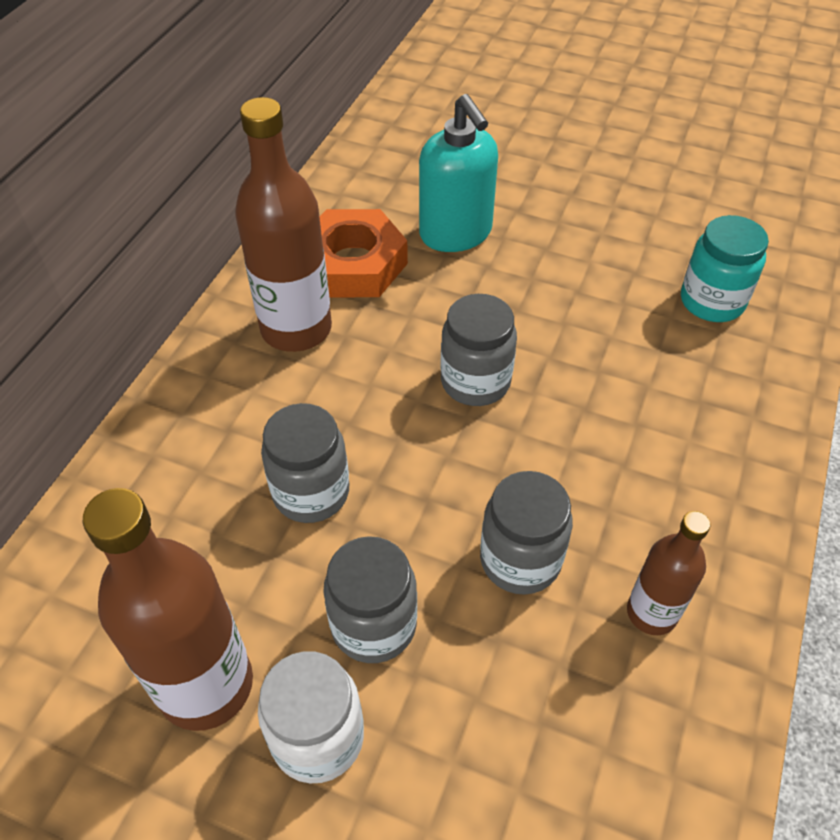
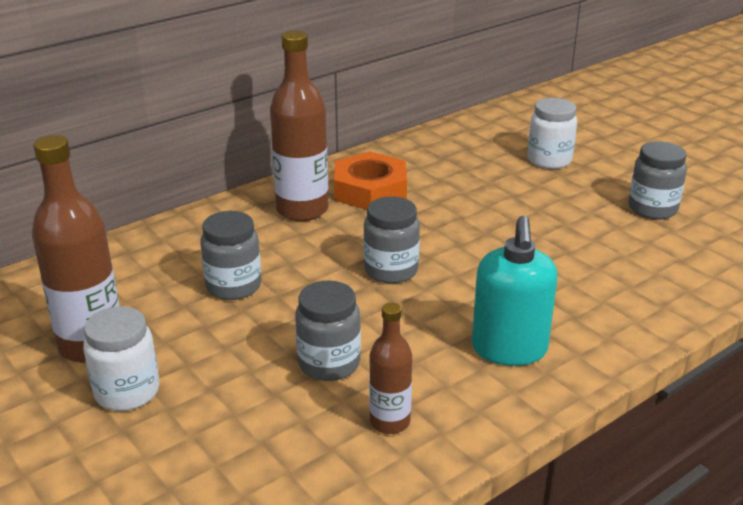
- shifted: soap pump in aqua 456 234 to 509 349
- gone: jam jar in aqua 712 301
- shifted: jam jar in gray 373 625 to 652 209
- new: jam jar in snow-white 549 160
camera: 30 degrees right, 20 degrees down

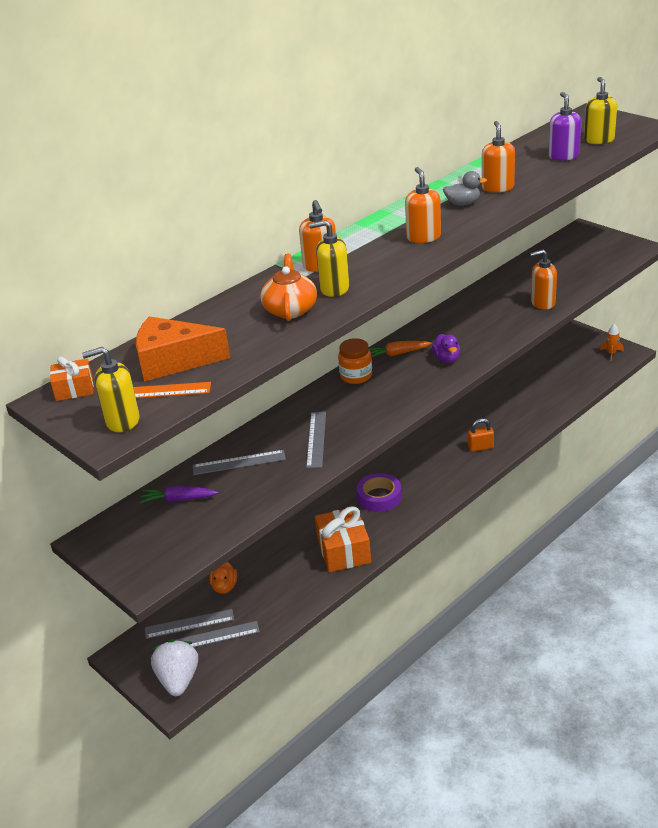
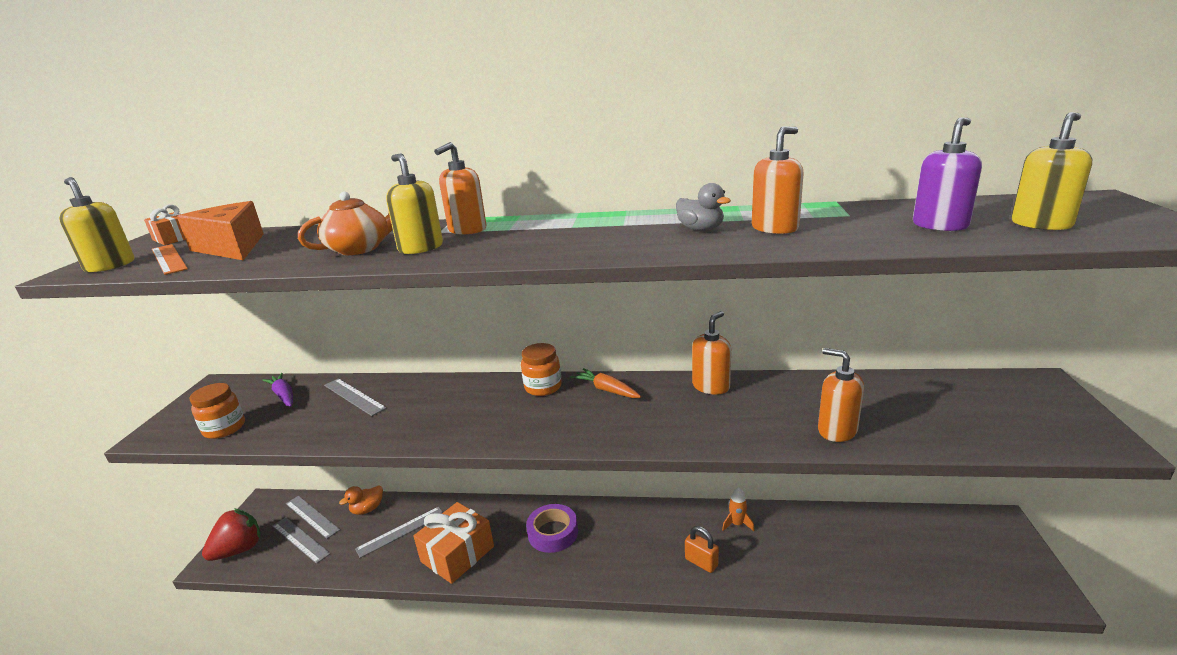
- shifted: soap pump in orange-coloured 423 237 to 711 386
- shifted: toy rocket in orange-coloured 611 353 to 737 524
- gone: toy duck in royal purple 447 359
- shifted: ruler in gray 316 439 to 401 531
- repainted: berry in snow-white 178 680 to berry in crimson 239 550
- new: jam jar in orange-coloured 224 428
camera: 50 degrees right, 10 degrees down

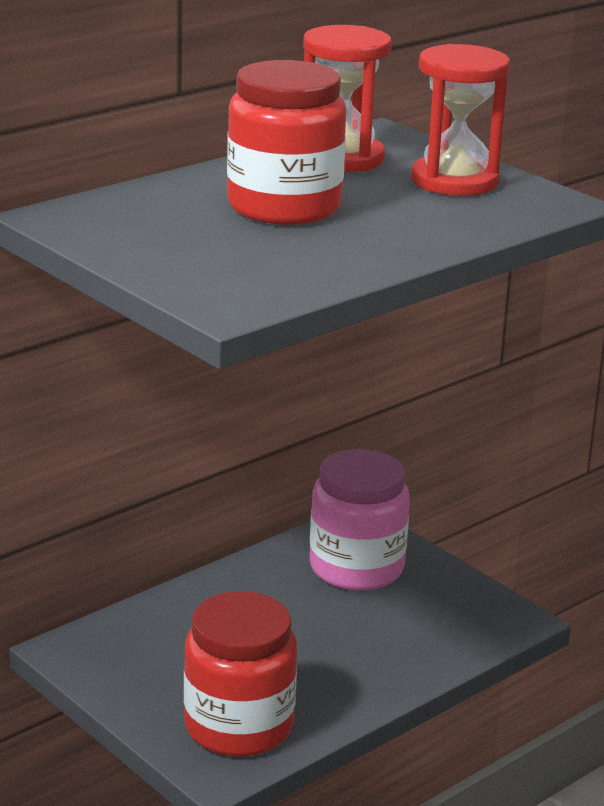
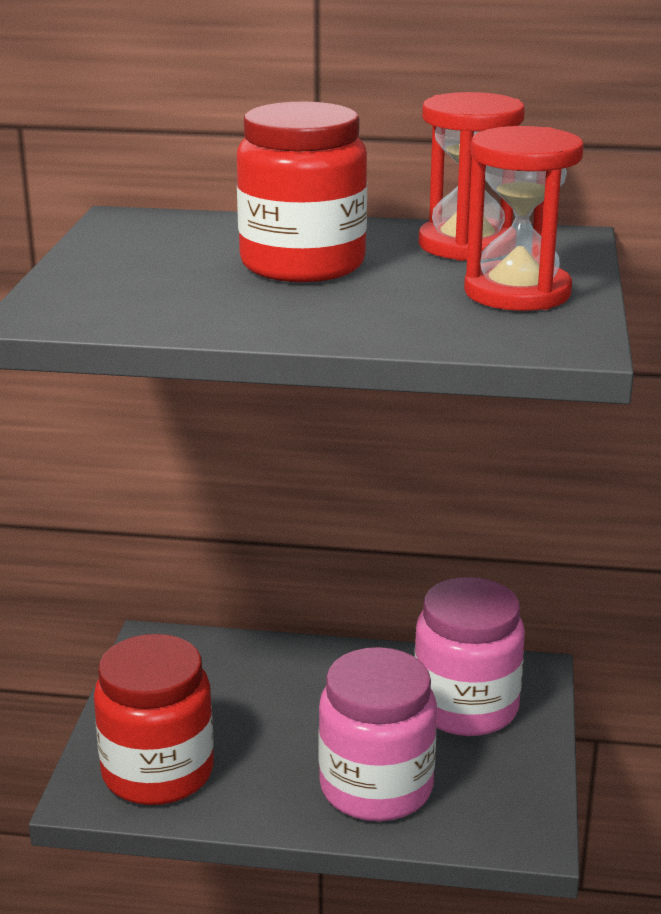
- new: jam jar in rose-pink 376 787
camera: 50 degrees right, 0 degrees up

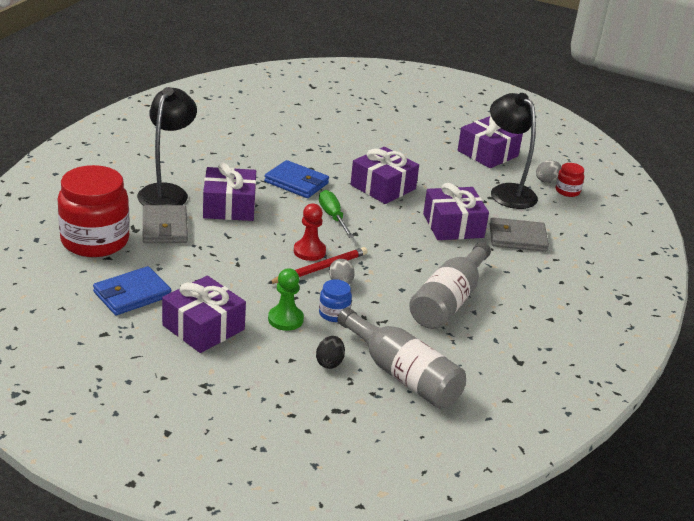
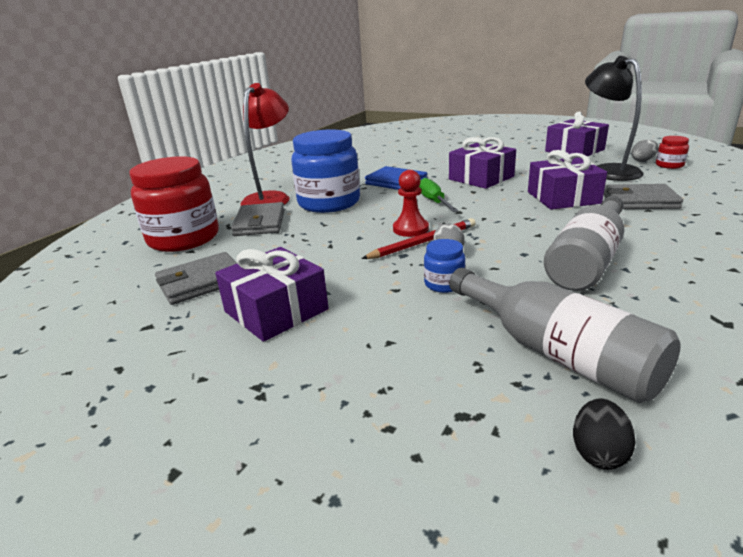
- repainted: desk lamp in ebony 167 192 to desk lamp in crimson 271 198
- swapped: gift in royal purple 229 206 to jam jar in cobalt 329 203
- repainted: wallet in cobalt 132 294 to wallet in gray 201 282
- gone: pawn in leaf-green 285 319
- shifted: toy egg in ebony 329 363 to 598 452
camera: 10 degrees right, 5 degrees down

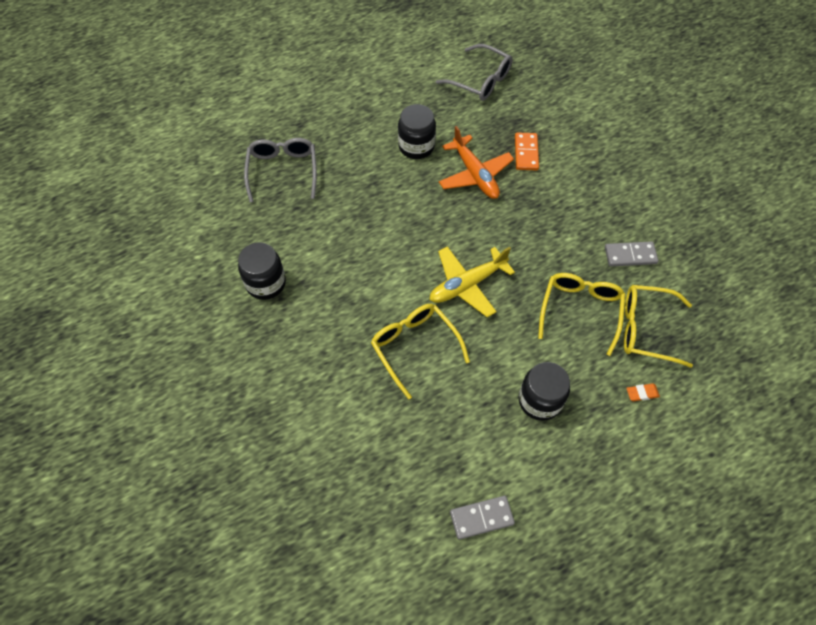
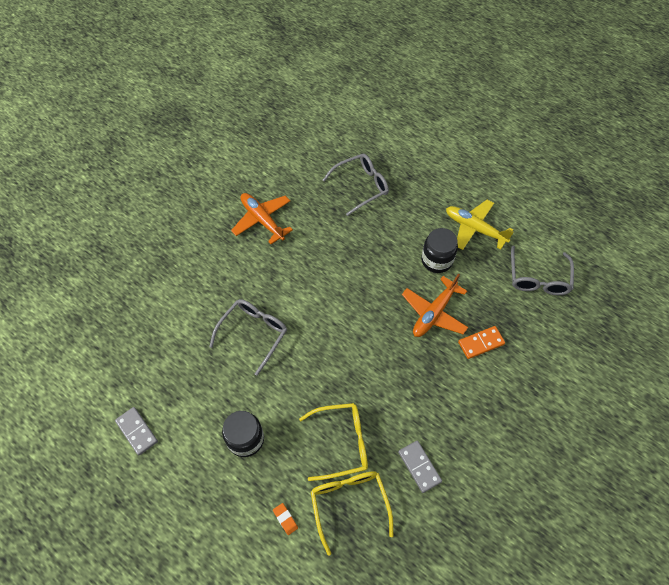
- swapped: jam jar in ebony 266 283 to aeroplane in orange-coloured 262 220
- shifted: aeroplane in yellow 467 285 to 474 228
- repainted: spectacles in yellow 414 347 to spectacles in gray 253 333
camera: 65 degrees right, 0 degrees up

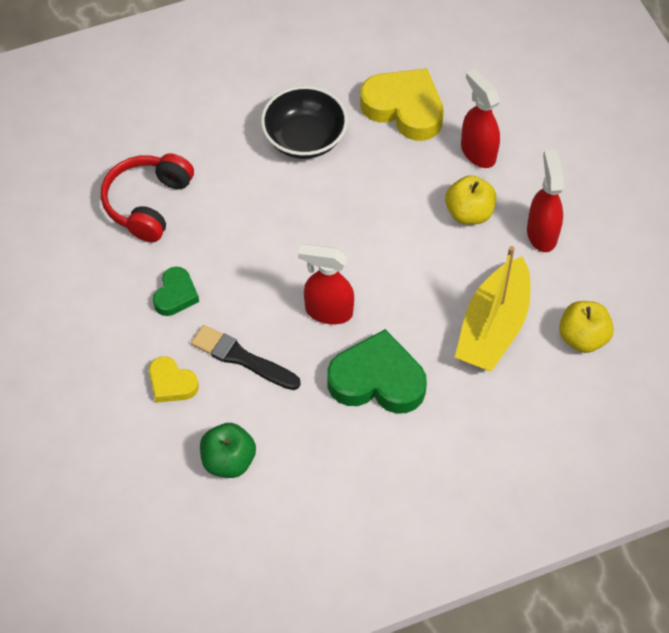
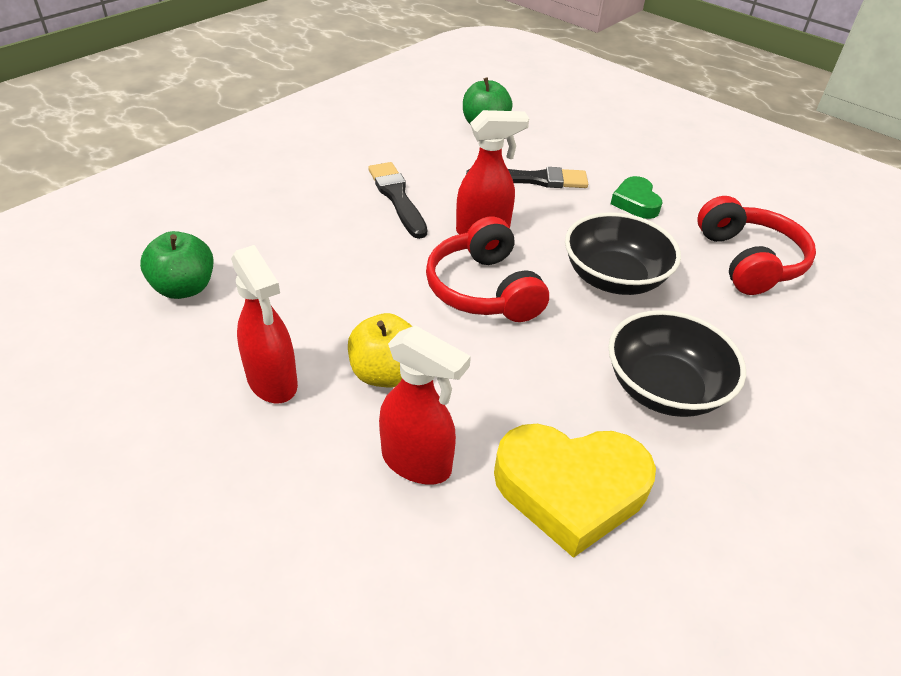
- gone: boat in yellow 493 327
- repainted: toy apple in yellow 582 338 to toy apple in leaf-green 184 288
- swapped: heart in leaf-green 377 380 to brush in ebony 397 197
- gone: heart in yellow 171 383
- new: deep dish in ebony 614 278
- new: over-ear headphones in crimson 483 289
camera: 150 degrees right, 15 degrees down

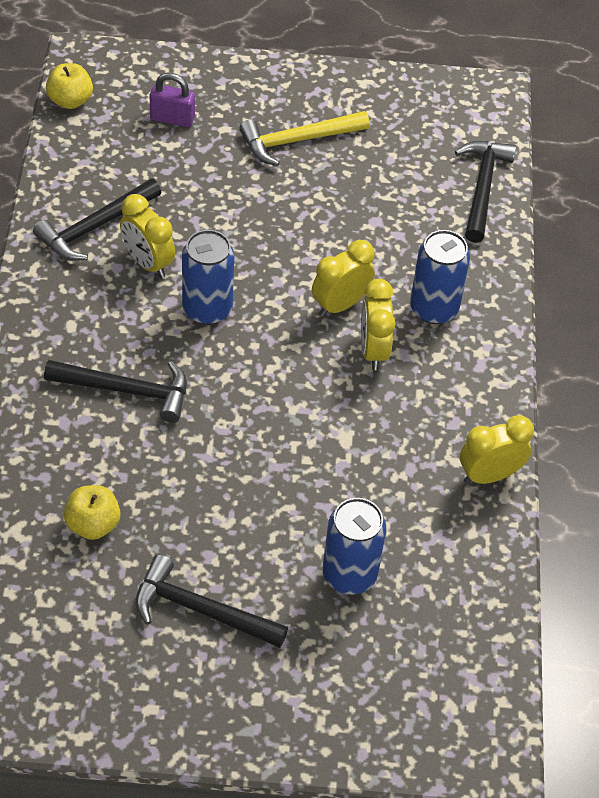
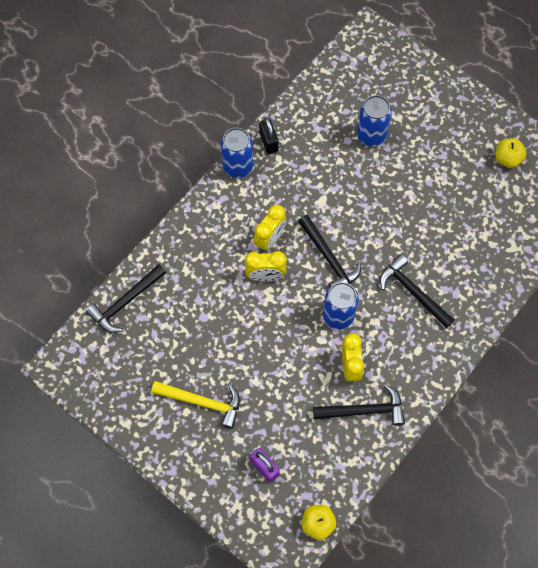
- shifted: soda can in cobalt 434 308 to 238 167
- swapped: alarm clock in yellow 489 475 to padlock in ebony 268 142
- shifted: toy apple in yellow 93 524 to 507 159
- shifted: claw hammer in ebony 201 610 to 329 258
camera: 140 degrees left, 15 degrees up

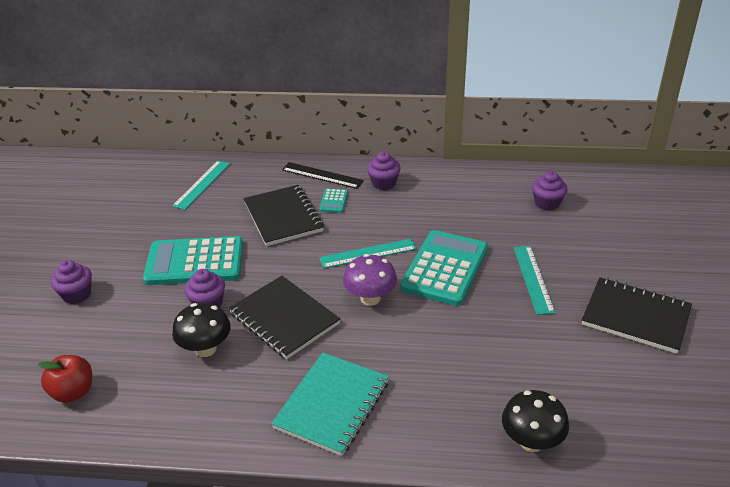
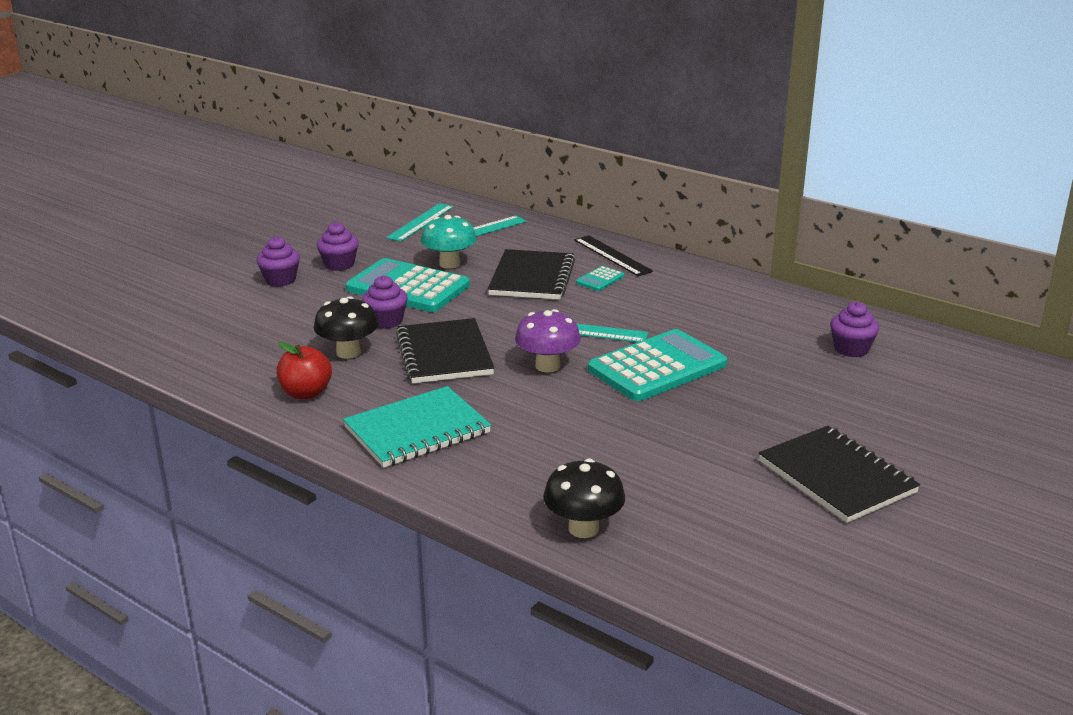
- shifted: cupcake in royal purple 384 183 to 339 265
- shifted: ruler in aqua 533 279 to 420 222
- shifted: toy apple in crimson 73 392 to 306 393
- new: mushroom in aqua 449 264
camera: 30 degrees right, 10 degrees down

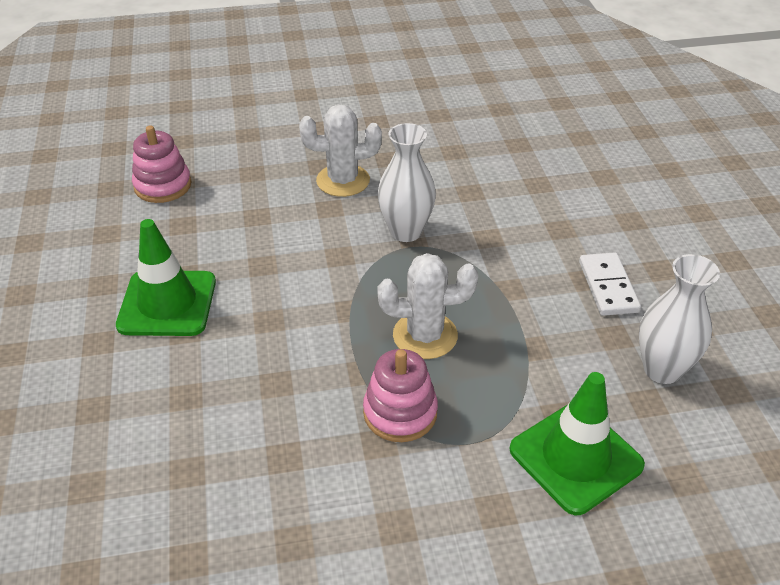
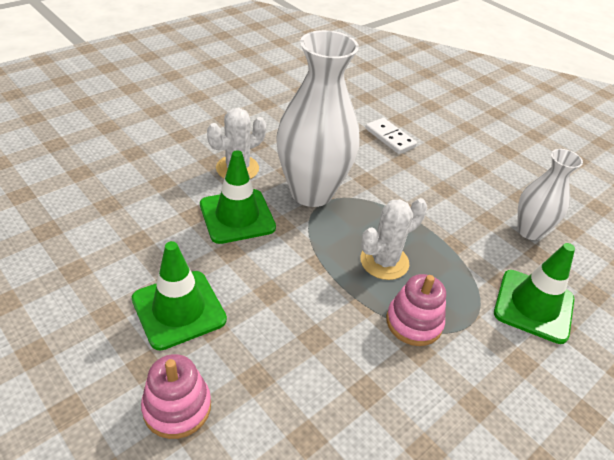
- scaled: tall vase in snow-white 406 231 = 311 192 x1.77
- shifted: stacking rings in rose-pink 163 186 to 177 407
- shifted: domino in snow-white 608 287 to 390 138
- new: safety cone in leaf-green 237 216
camera: 35 degrees left, 0 degrees up

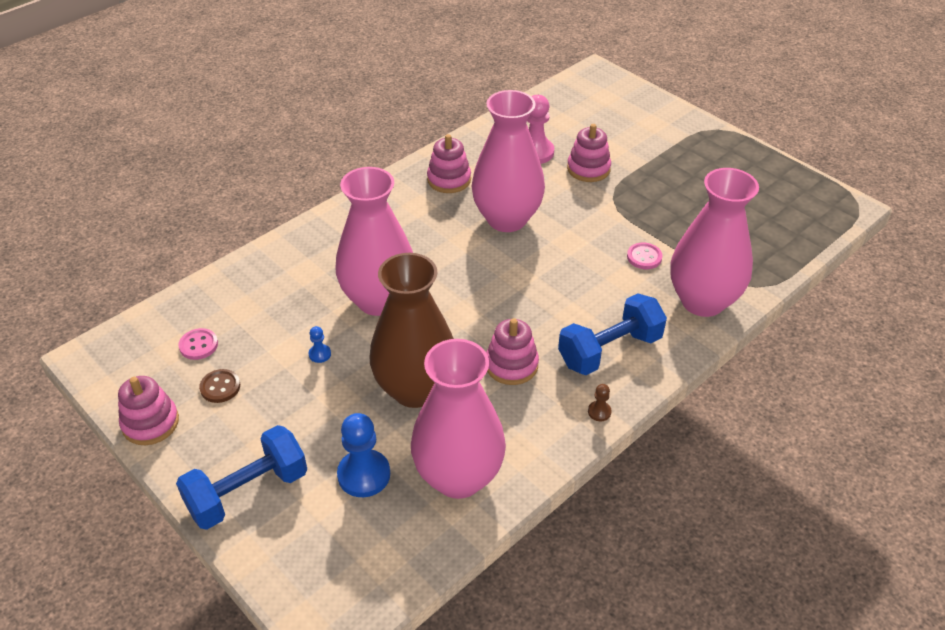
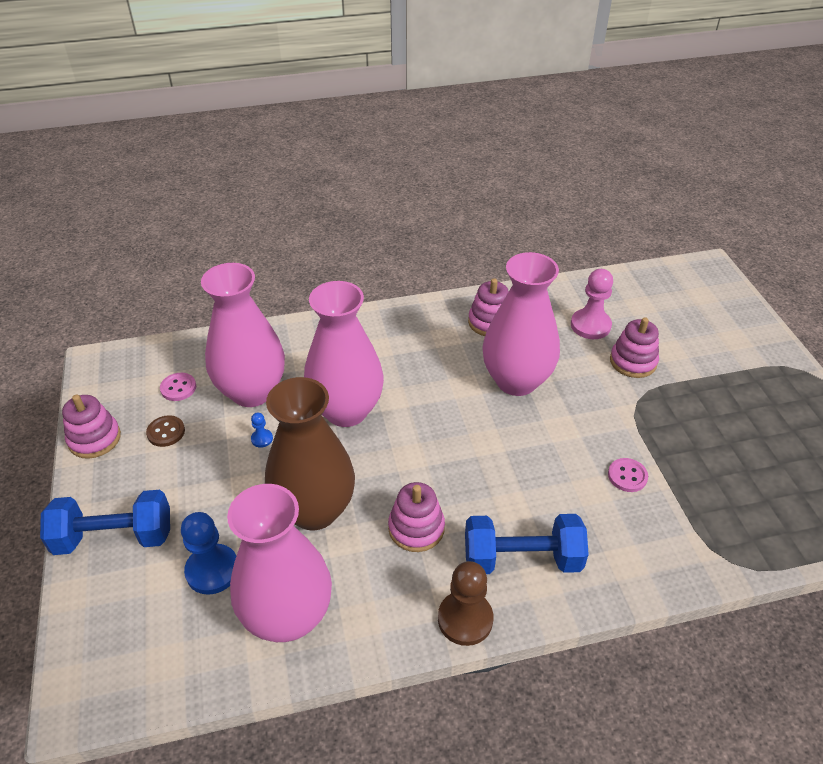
- shifted: tall vase in rose-pink 702 301 to 252 391
- scaled: pawn in brown 599 412 = 465 619 x2.13
camera: 30 degrees right, 0 degrees up

